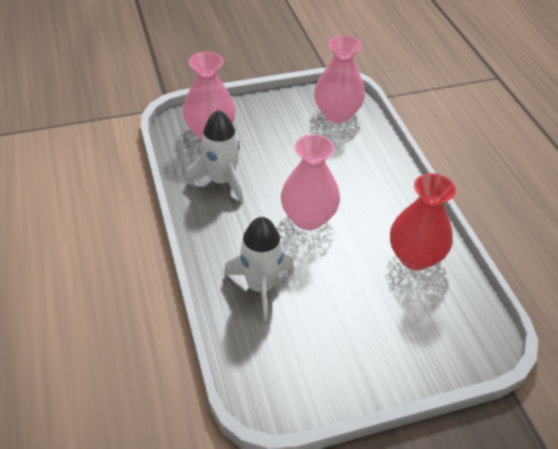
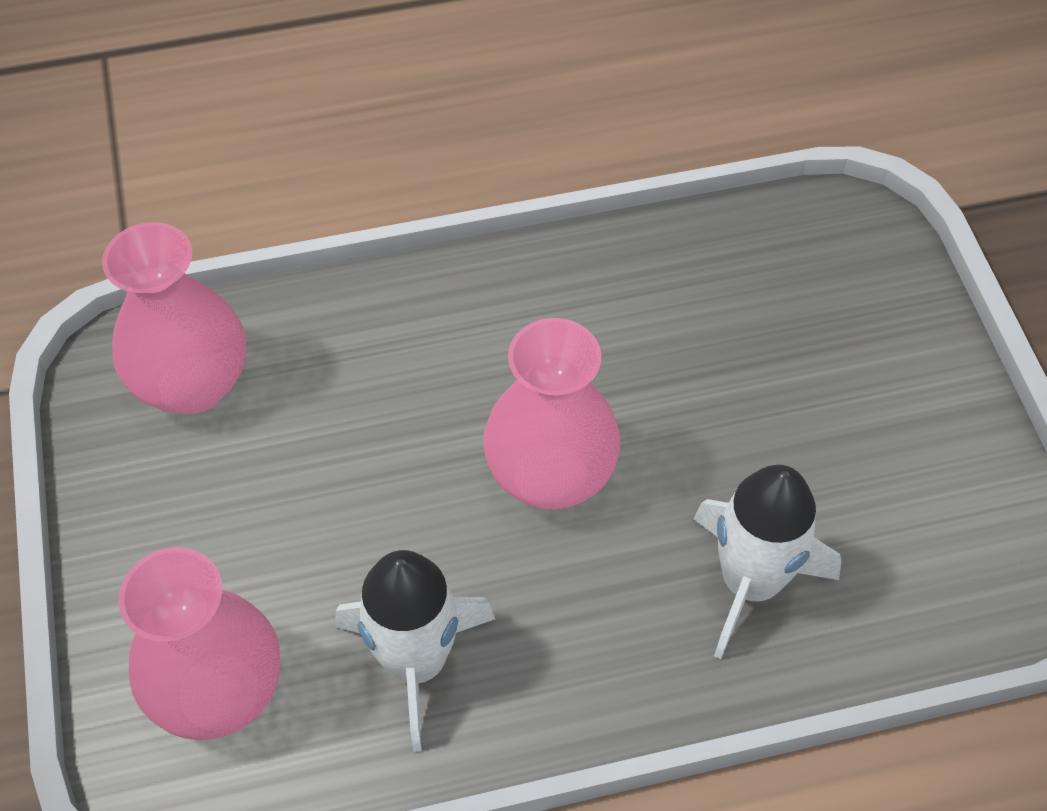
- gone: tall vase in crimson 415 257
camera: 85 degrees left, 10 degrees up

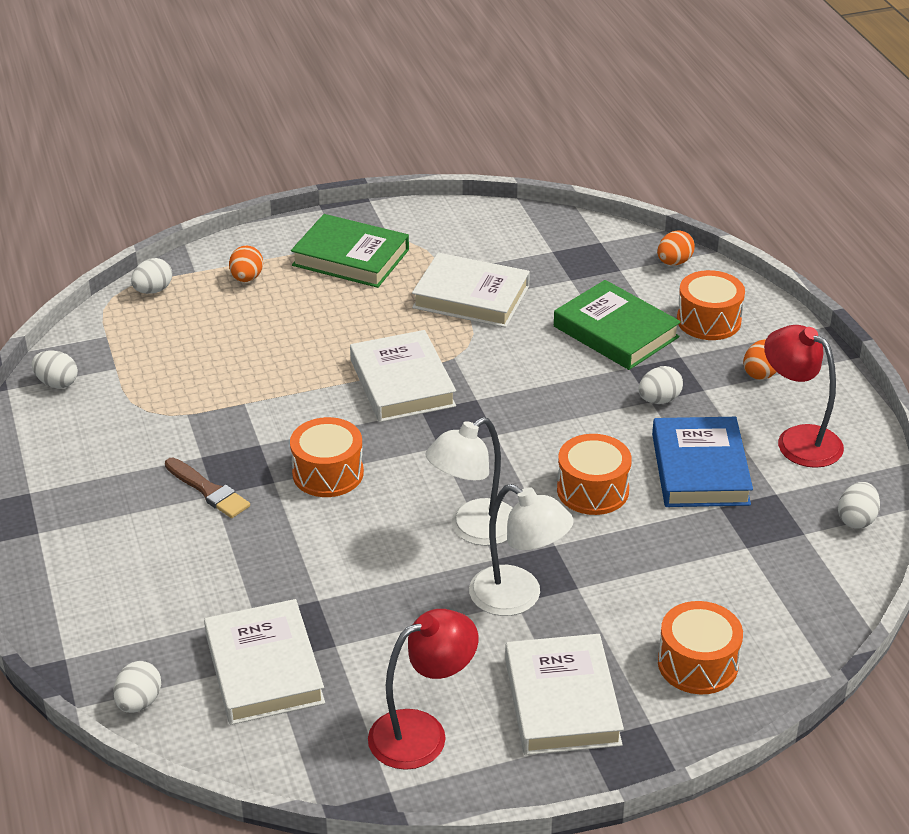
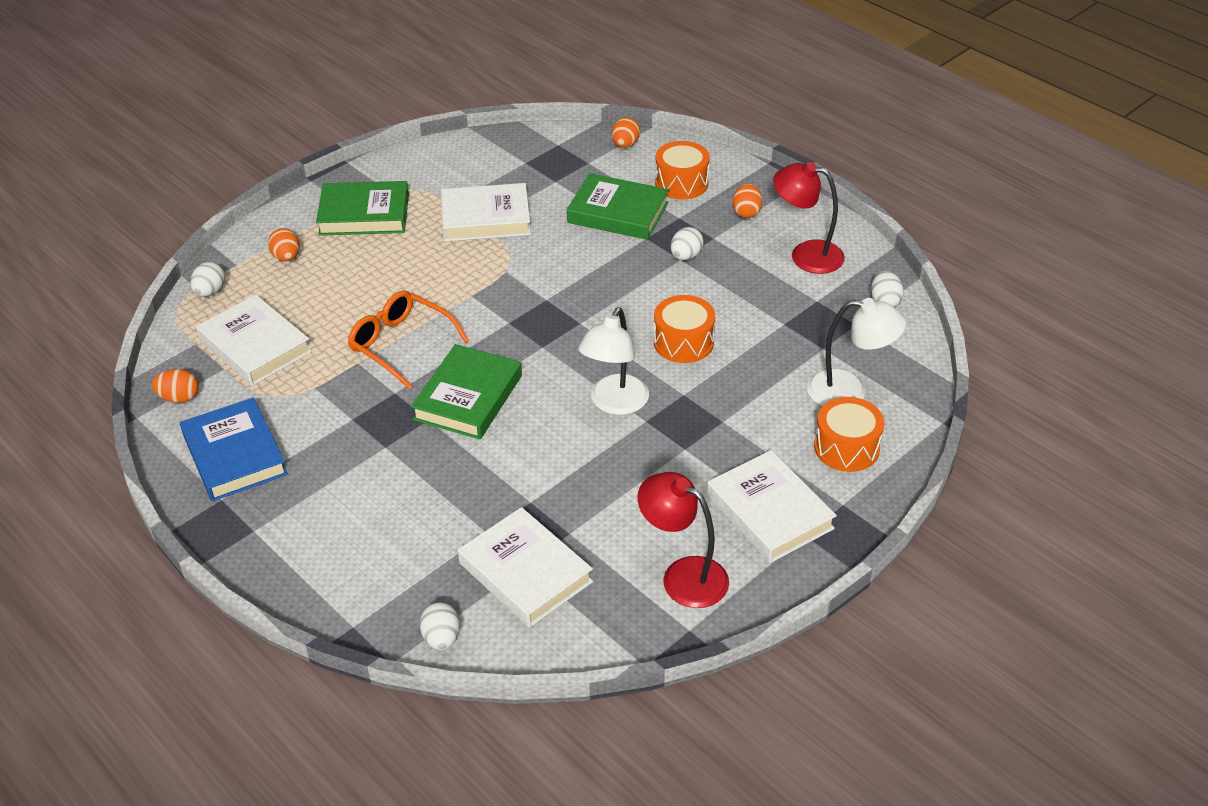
- shifted: hardcover in snow-white 402 383 to 255 346
- repainted: toy egg in snow-white 57 383 to toy egg in orange-coloured 179 398
- swapped: drum in orange-coloured 328 473 to hardcover in leaf-green 468 397
- shifted: hardcover in cobalt 700 469 to 235 455
- gone: brush in brown 208 490
- shifted: desk lamp in snow-white 518 598 to 849 391
- rotated: desk lamp in crimson 422 733 = 683 575 90 degrees counterclockwise
- new: spectacles in orange-coloured 401 344
camera: 25 degrees left, 5 degrees up

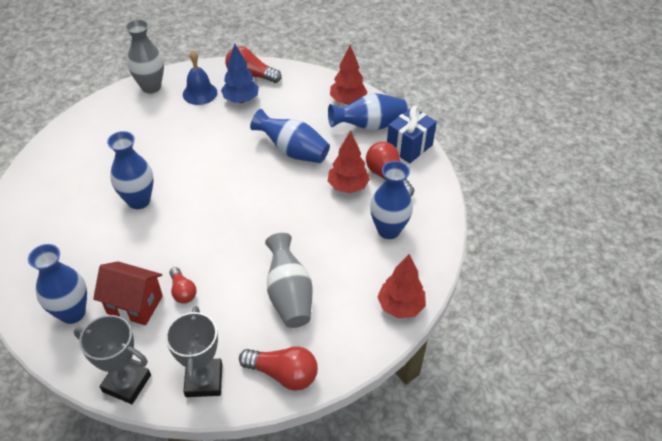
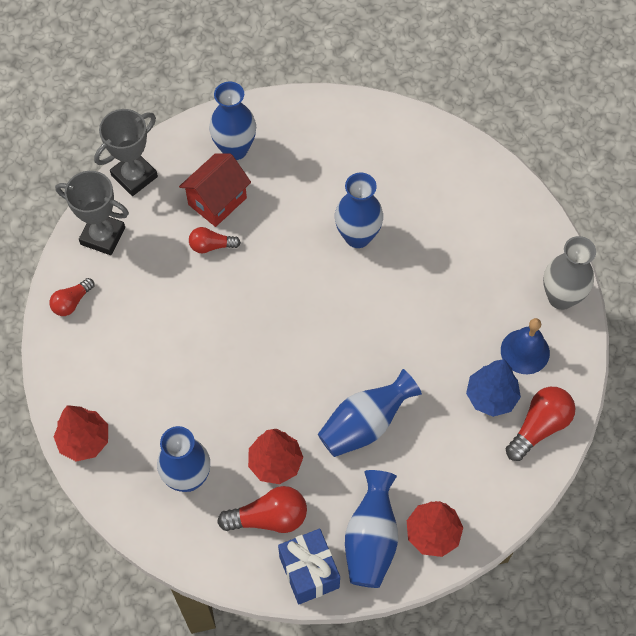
- gone: tall vase in gray 289 295
- scaled: light bulb in crimson 283 374 = 72 302 x0.63
camera: 115 degrees right, 15 degrees up

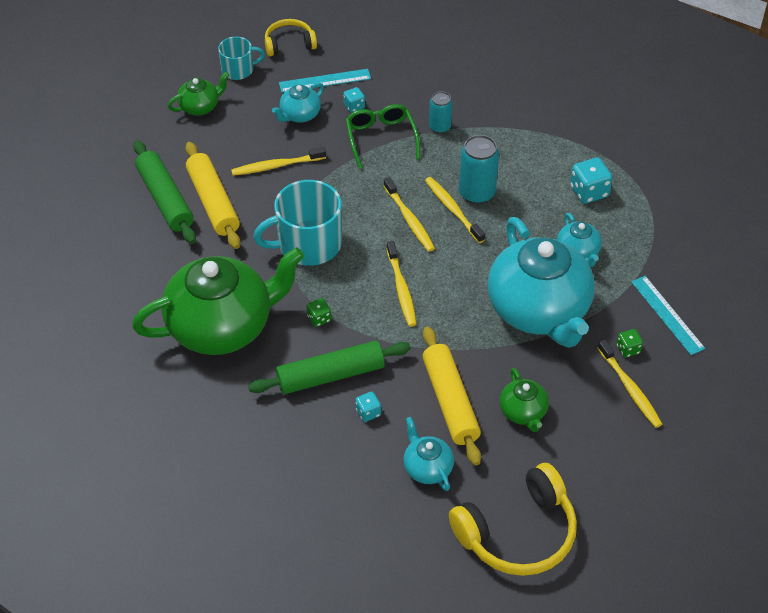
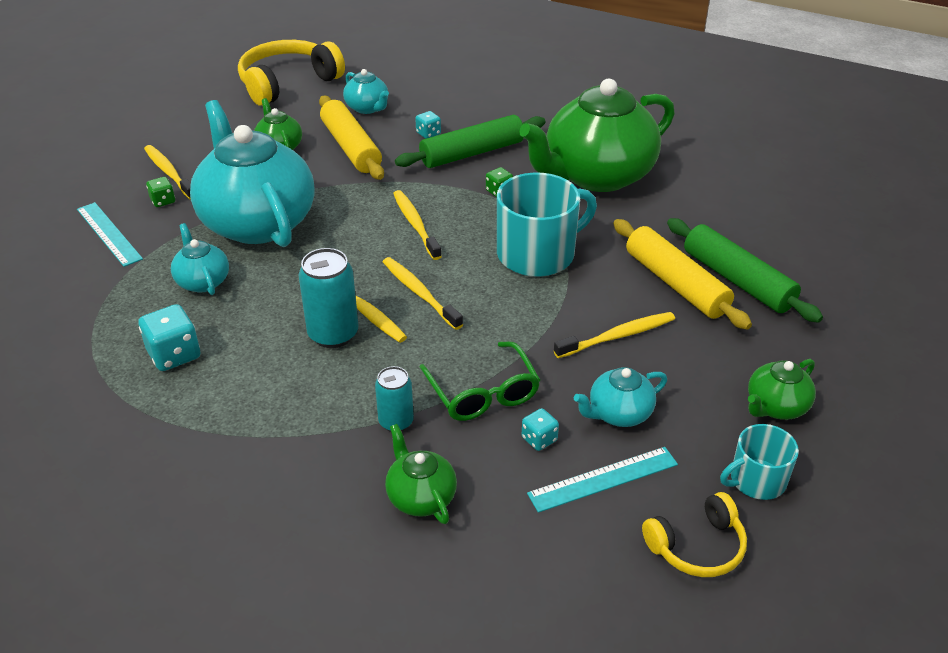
- rotated: china teapot in aqua 299 115 = 618 413 150 degrees counterclockwise
- new: china teapot in leaf-green 420 497
camera: 170 degrees right, 10 degrees down

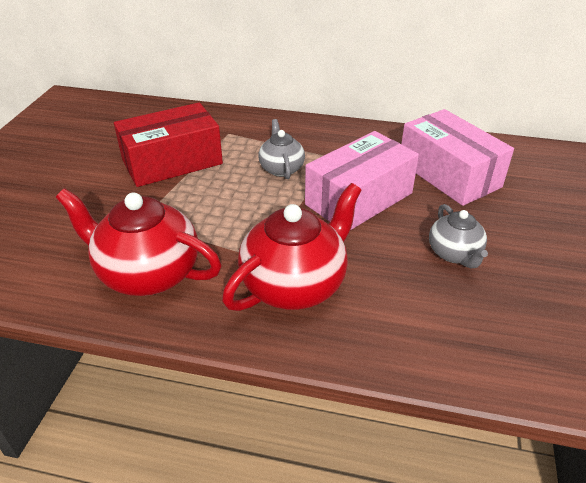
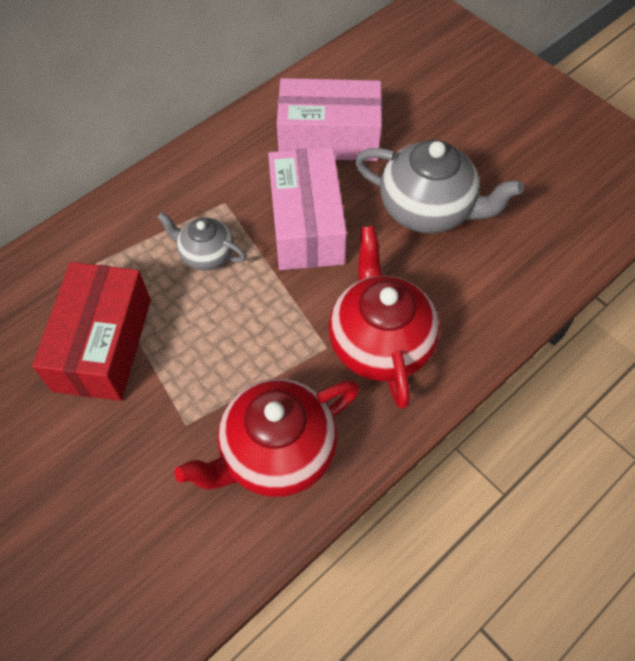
- scaled: china teapot in gray 454 254 = 427 210 x1.79
camera: 55 degrees left, 20 degrees up

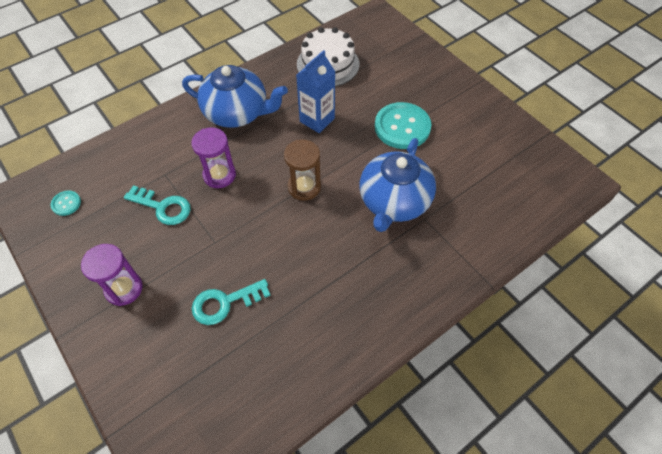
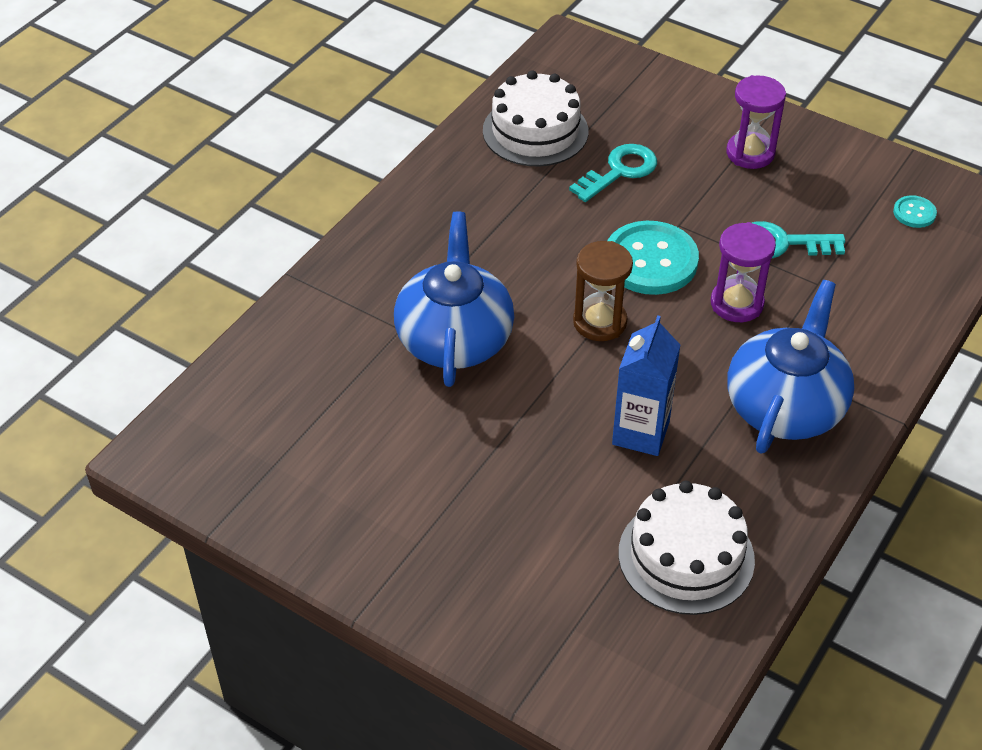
- rotated: china teapot in cobalt 237 113 = 785 406 120 degrees clockwise
- shifted: sewing button in aqua 402 127 to 650 261
- new: cake in snow-white 535 131
camera: 160 degrees right, 10 degrees down

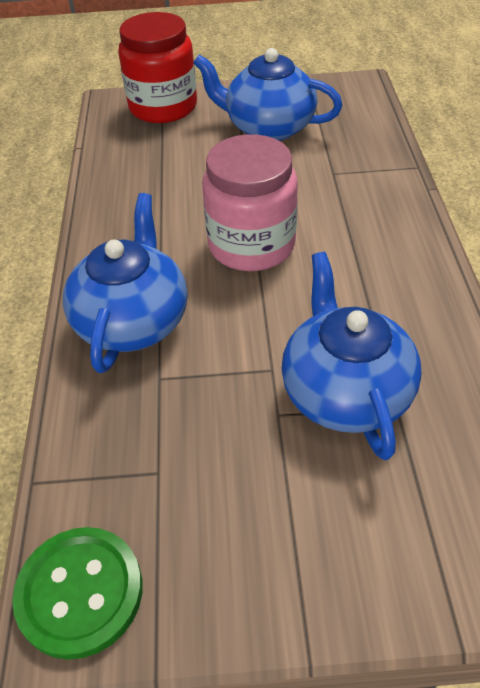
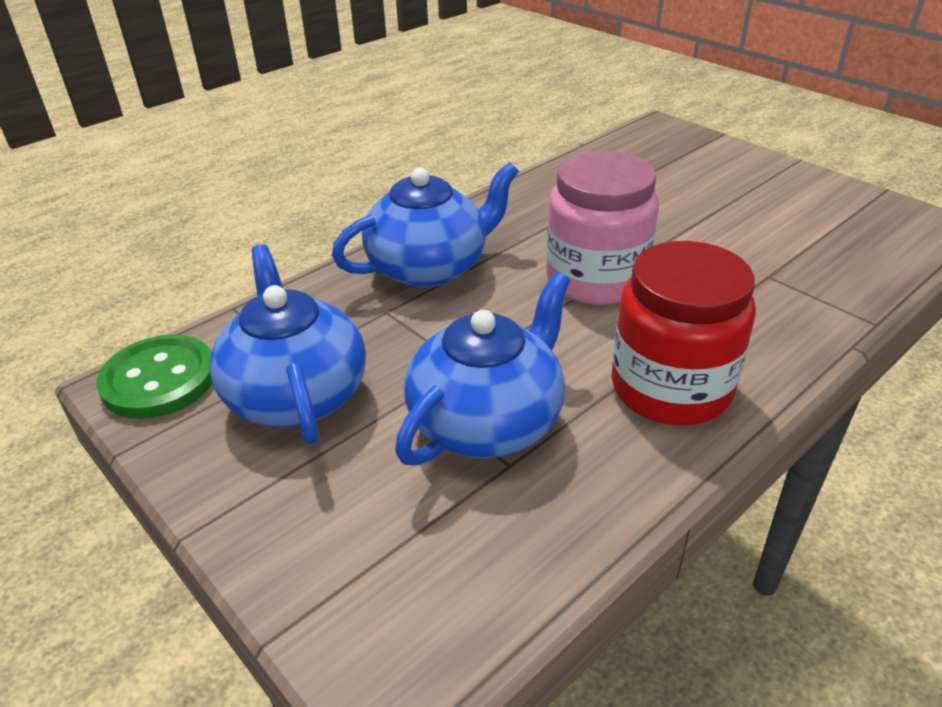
- shifted: jam jar in crimson 163 107 to 671 388
- shifted: china teapot in cobalt 268 127 to 297 394
camera: 50 degrees right, 10 degrees down

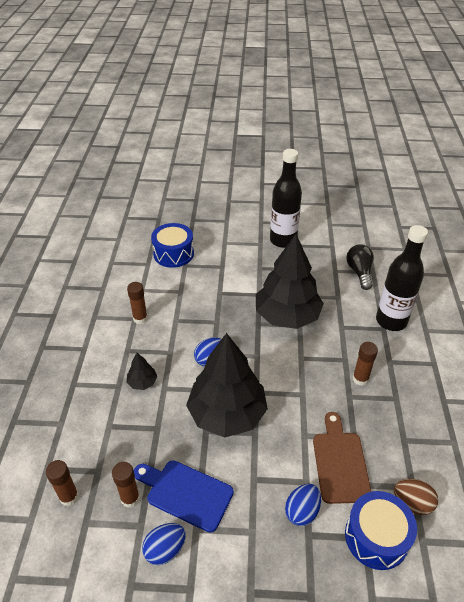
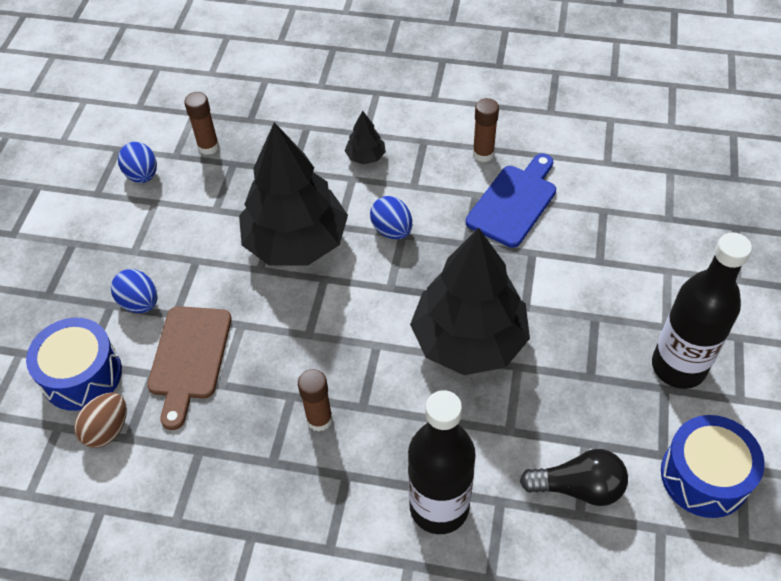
- shifted: drum in cobalt 173 254 to 704 476
- rotated: chopping board in brown 340 462 = 189 358 90 degrees clockwise
- gone: stick of glue in brown 69 497
- shifted: chopping board in cobalt 186 493 to 514 202
camera: 100 degrees right, 10 degrees up

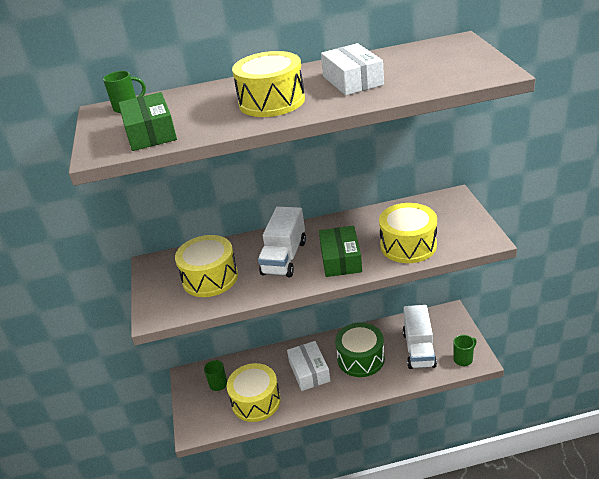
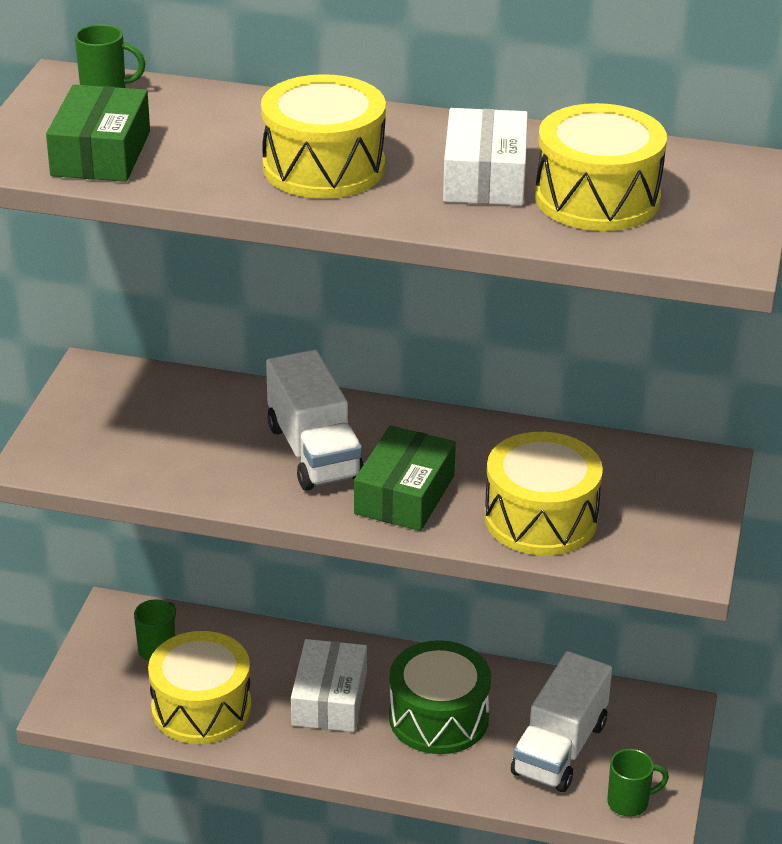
- rotated: truck in snow-white 284 257 = 314 452 60 degrees counterclockwise
- shifted: drum in yellow 210 278 to 597 198
camera: 20 degrees right, 0 degrees up

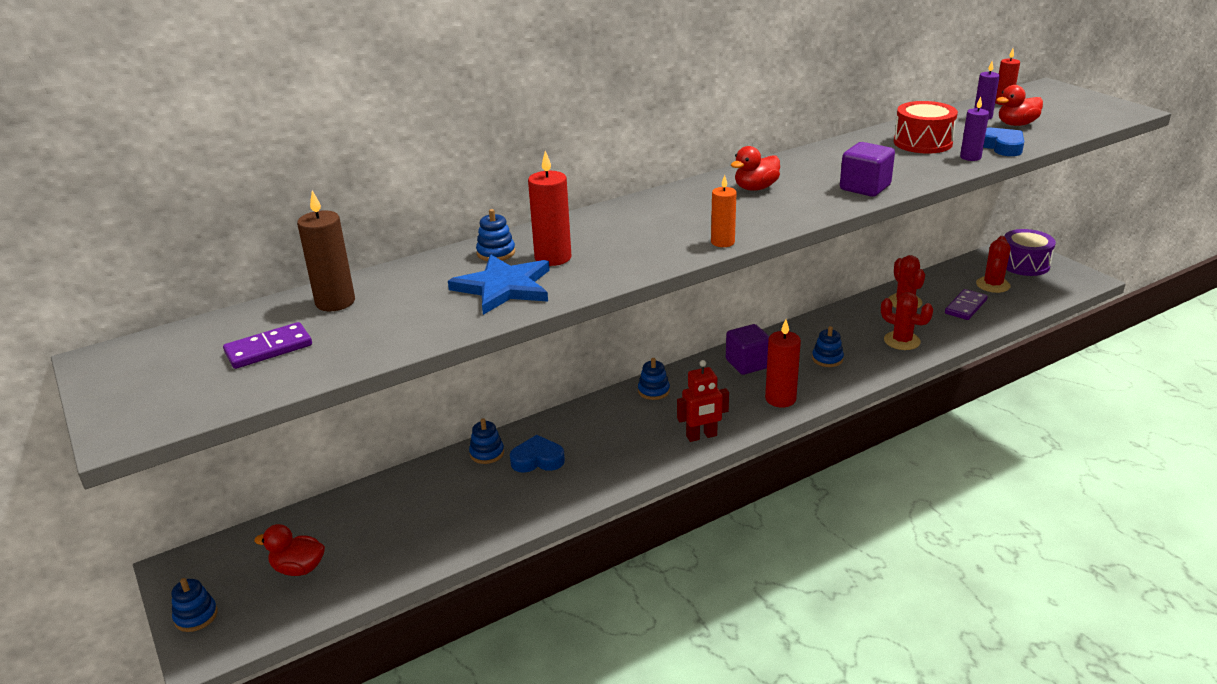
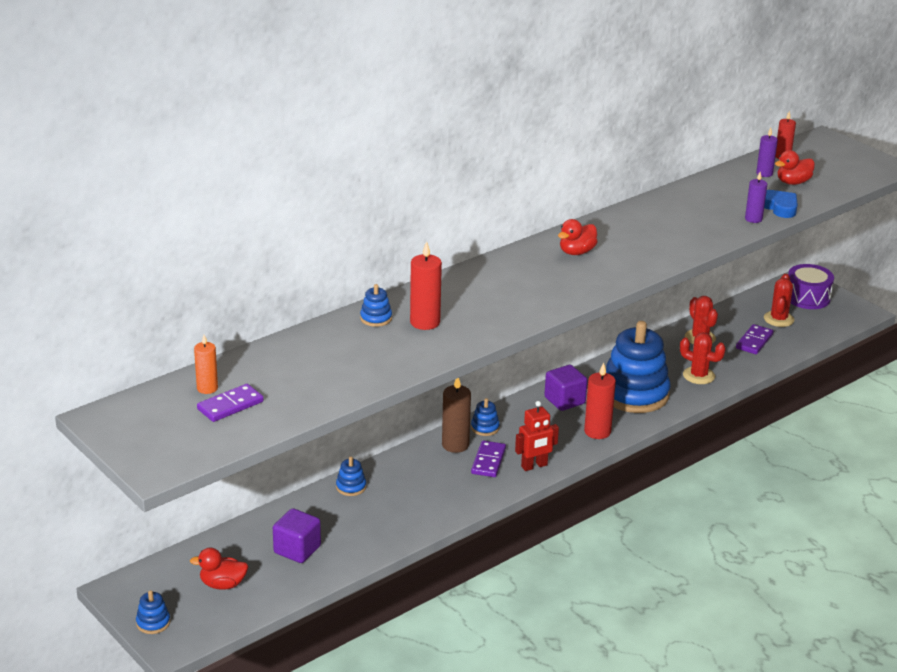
- gone: drum in crimson 922 143
- shifted: block in royal purple 865 188 to 297 550
- shifted: candle in orange-coloured 722 242 to 207 388
- shifted: candle in brown 335 302 to 455 445
- gone: star in cobalt 504 287
- scaled: stacking rings in cobalt 827 359 = 634 394 x2.49
- gone: heart in cobalt 537 460
- new: domino in royal purple 488 461
camera: 10 degrees left, 0 degrees up

